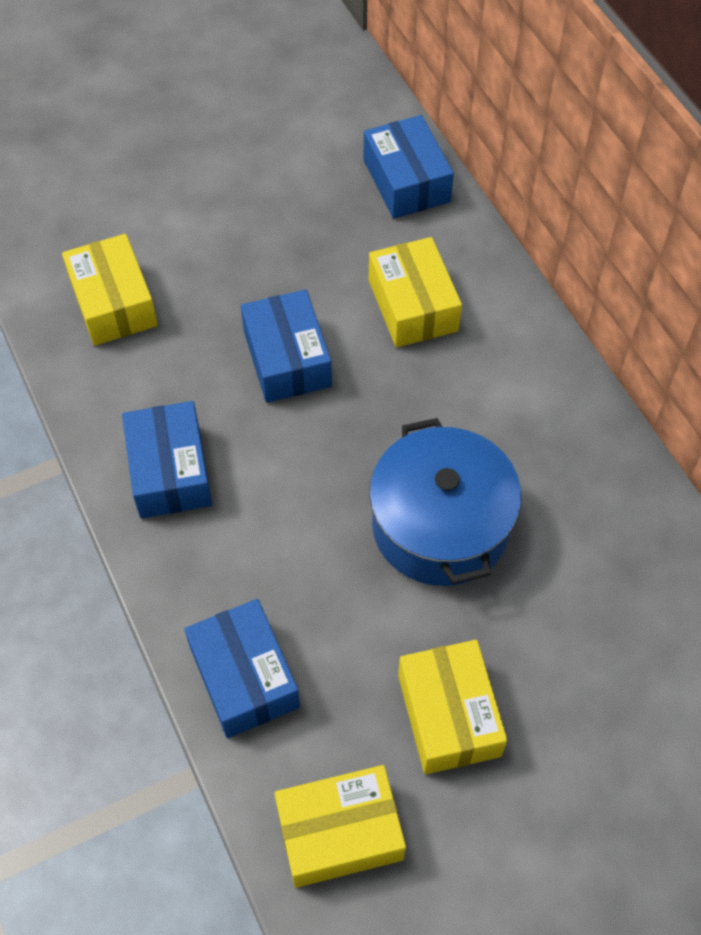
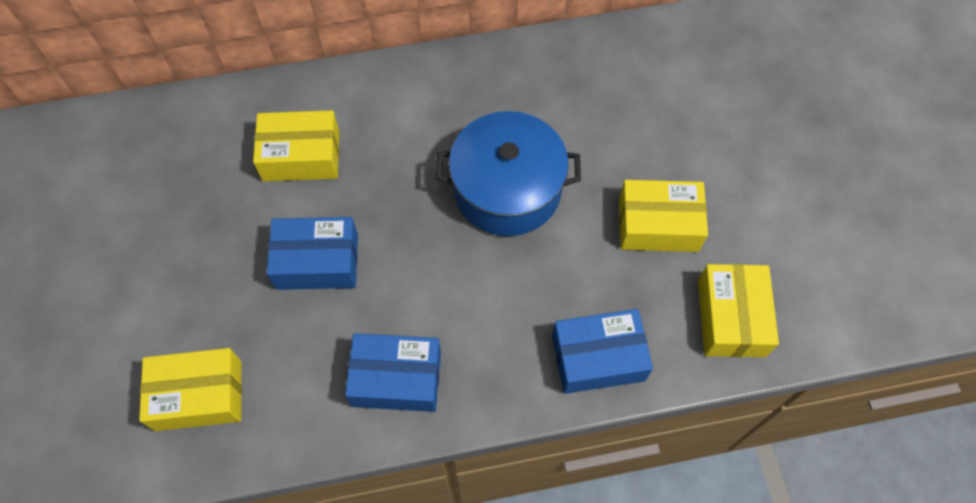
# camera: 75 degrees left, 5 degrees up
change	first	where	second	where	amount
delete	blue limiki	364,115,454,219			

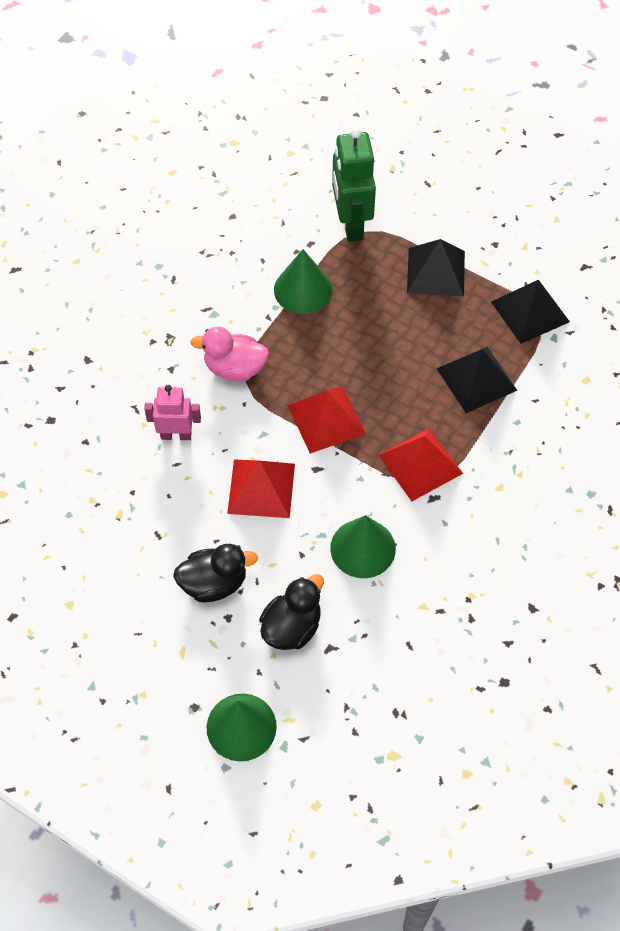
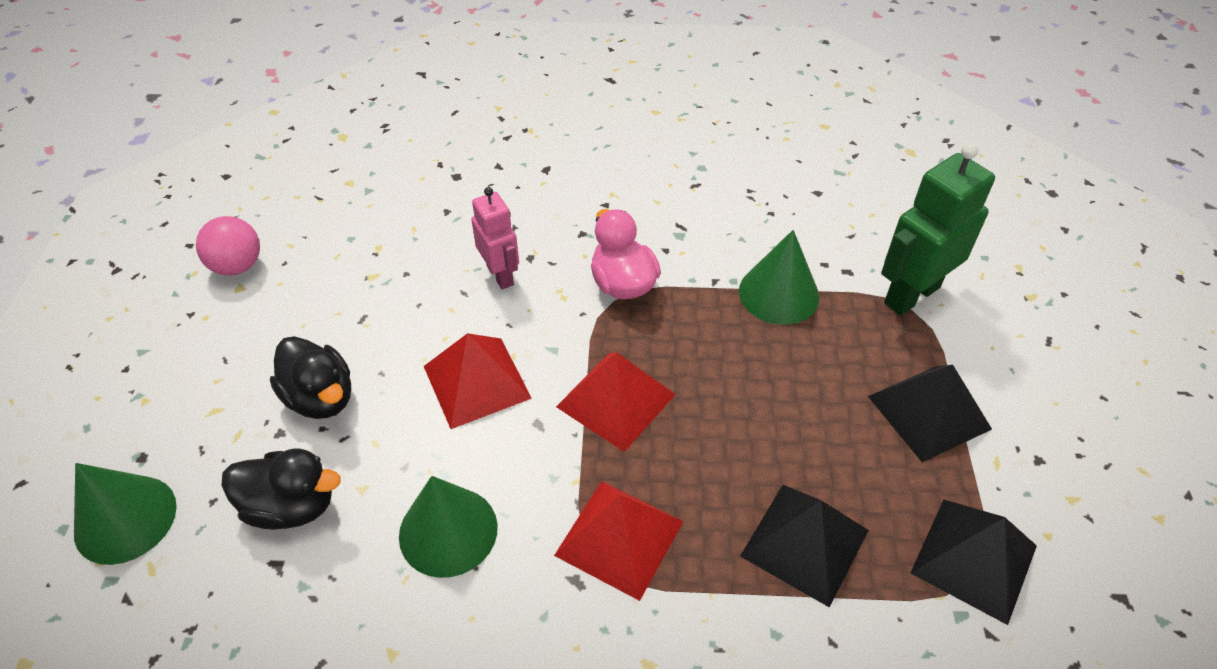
# camera: 60 degrees right, 10 degrees down
change	first	where	second	where	amount
insert			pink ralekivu	196,216,260,276	

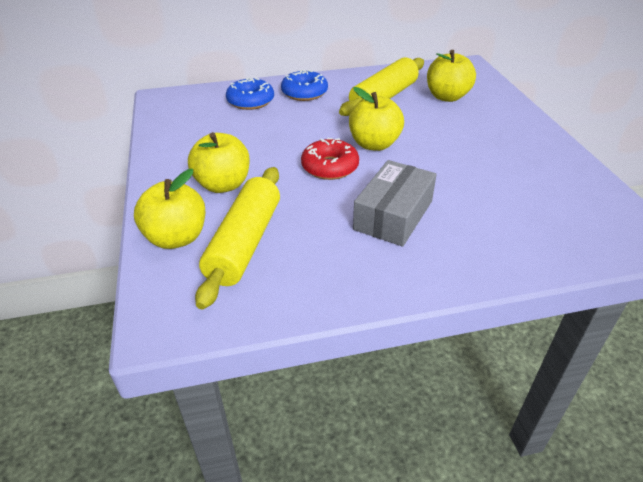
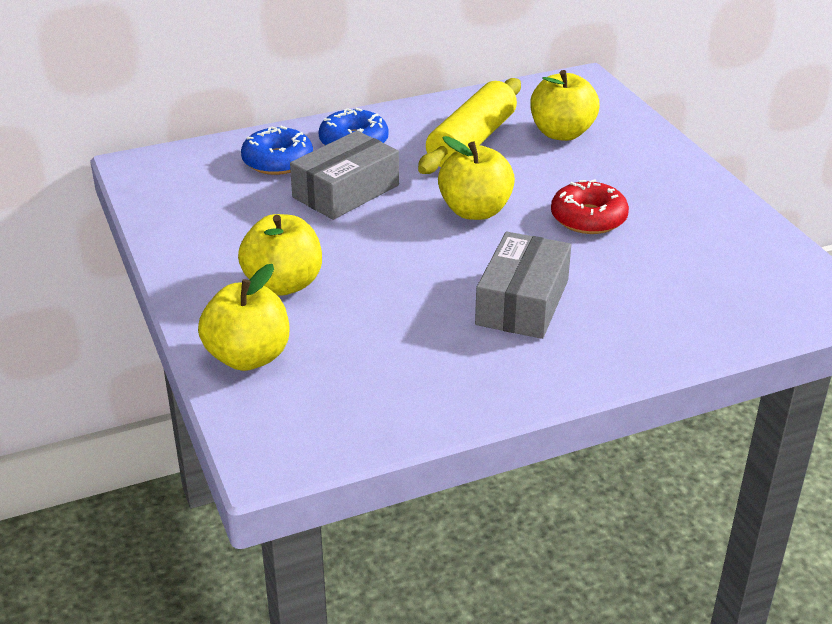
# camera: 10 degrees left, 5 degrees down
change	first	where	second	where	amount
delete	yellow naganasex	195,167,280,309			
insert			grey limiki	290,131,399,220	
move	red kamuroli	301,138,359,180		551,180,629,234	

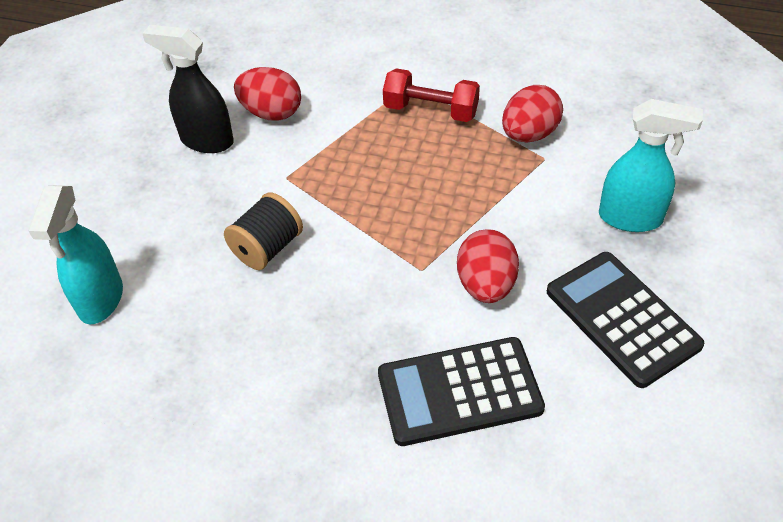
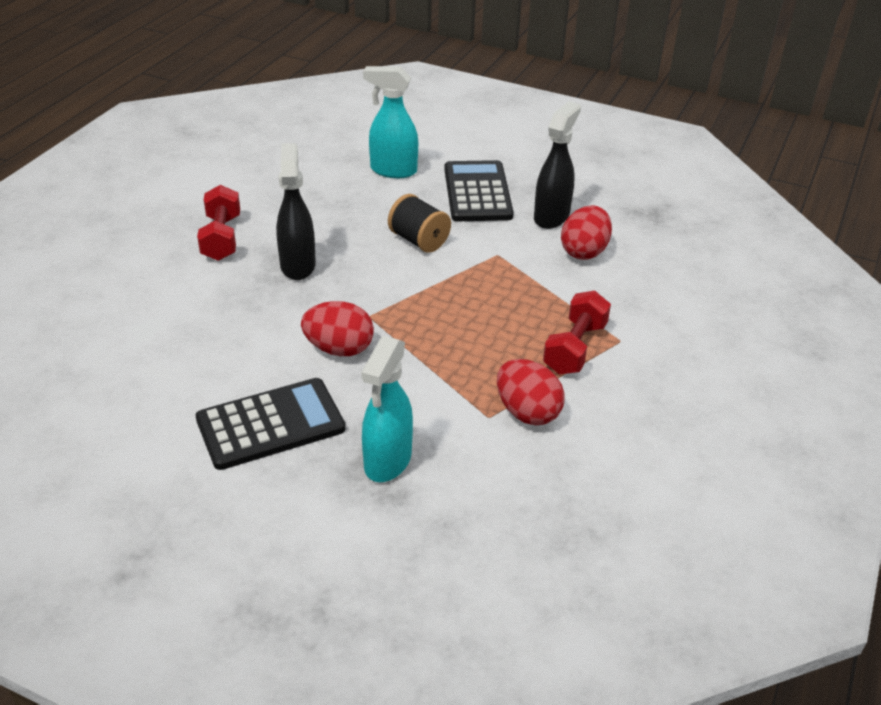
# camera: 95 degrees right, 10 degrees down
change	first	where	second	where	amount
insert			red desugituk	197,185,240,261	
insert			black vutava	276,143,316,280	
move	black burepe	378,337,545,446		444,160,514,221	

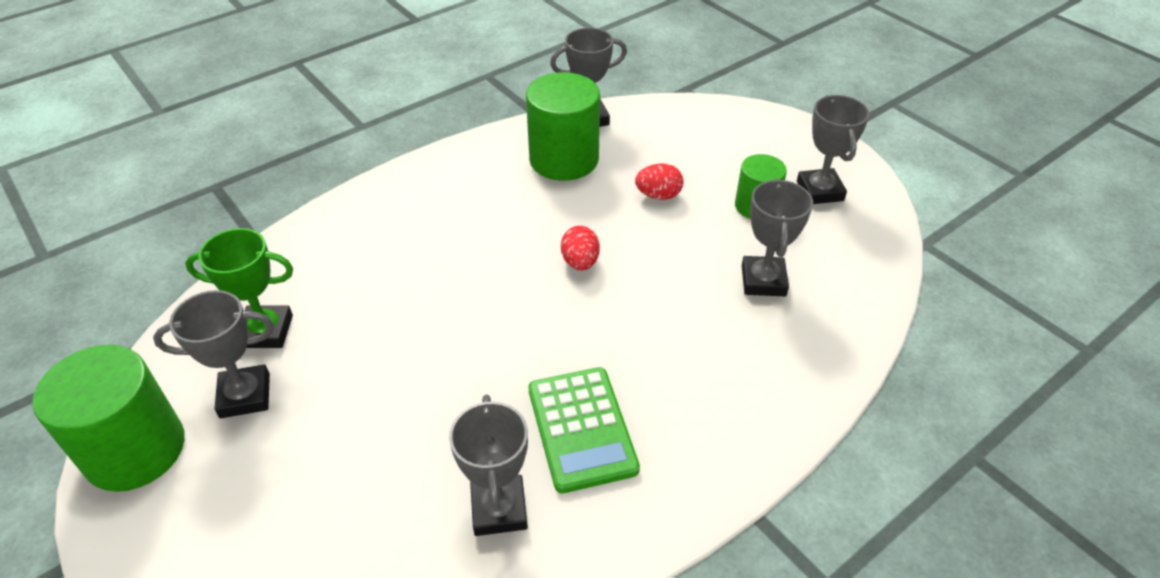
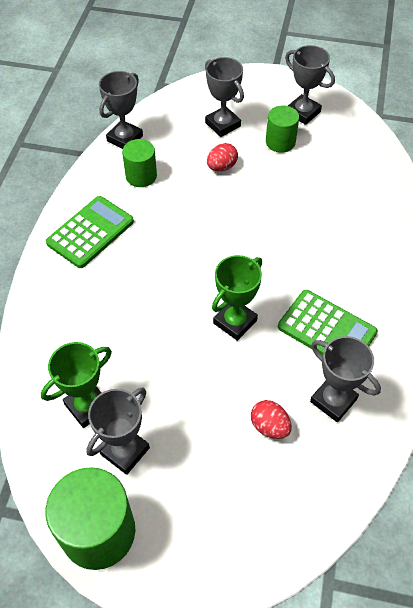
# camera: 40 degrees left, 10 degrees up
change	first	where	second	where	amount
insert			green burepe	46,196,134,268	
insert			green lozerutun	212,255,262,341	
move	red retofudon	561,226,600,270		251,400,292,439	
move	grey lozerutun	742,178,813,296		205,57,244,137	
resize	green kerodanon	526,72,600,181		122,139,157,187	x0.59

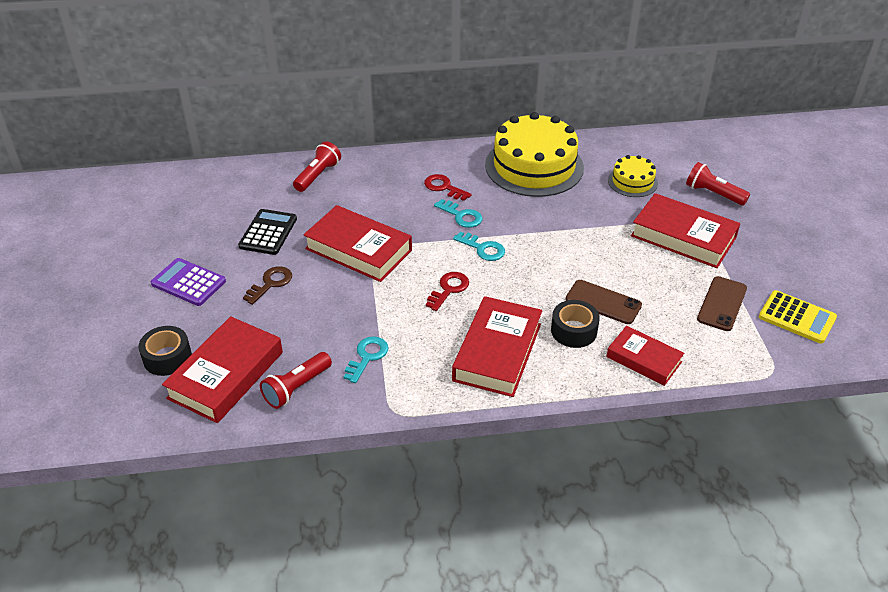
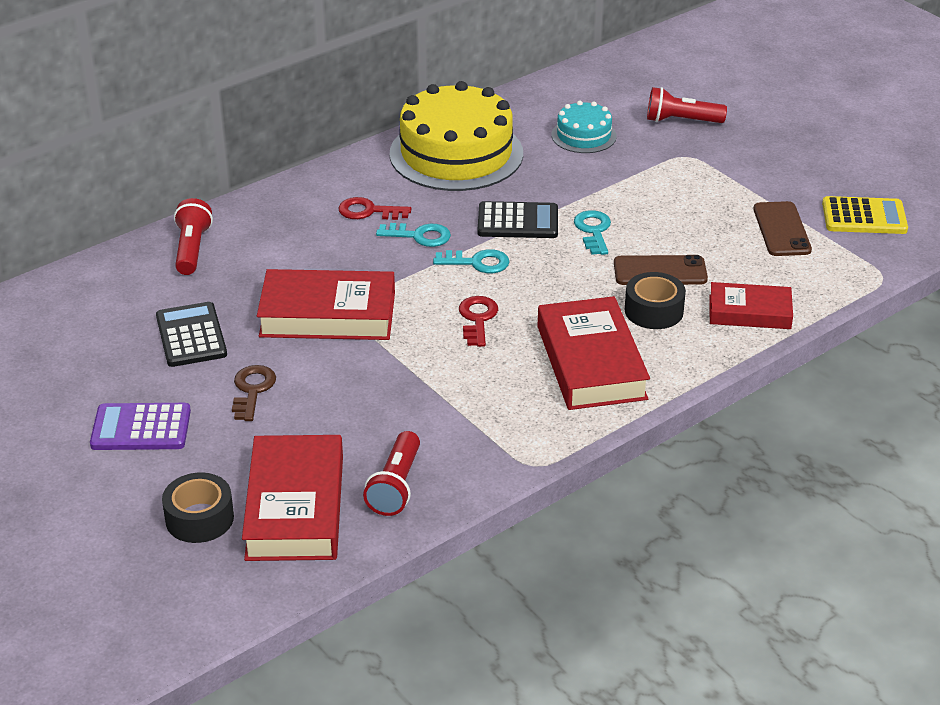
# camera: 30 degrees left, 5 degrees down
change	first	where	second	where	amount
delete	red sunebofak	631,193,740,268			
insert			black burepe	478,201,558,238	
move	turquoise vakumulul	344,336,388,383		574,210,611,255	
recolor	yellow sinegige	608,155,658,197	turquoise sinegige	552,101,617,153	

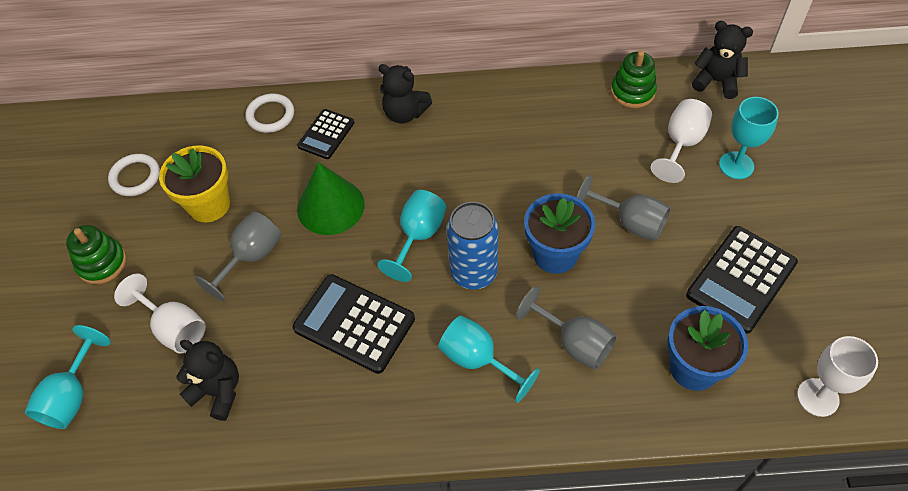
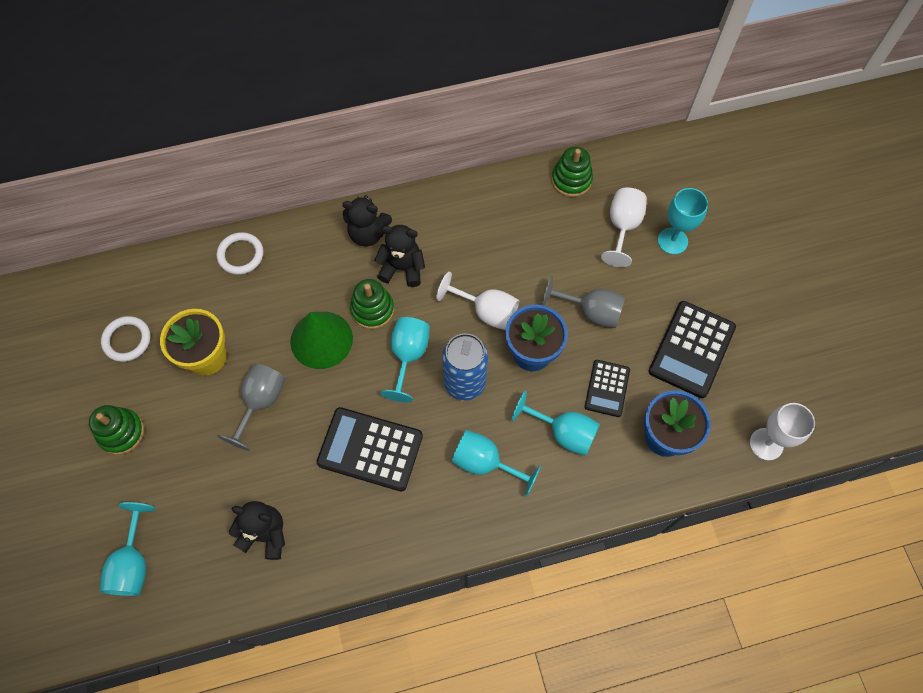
# camera: 15 degrees left, 10 degrees up
change	first	where	second	where	amount
insert			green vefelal	350,279,394,329	
move	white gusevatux	114,273,206,354		437,271,519,330	
move	black burepe	297,109,354,159		585,360,630,417	
move	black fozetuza	692,21,753,99		374,225,425,287	
recolor	grey gusevatux	516,286,617,370	turquoise gusevatux	511,391,600,456	

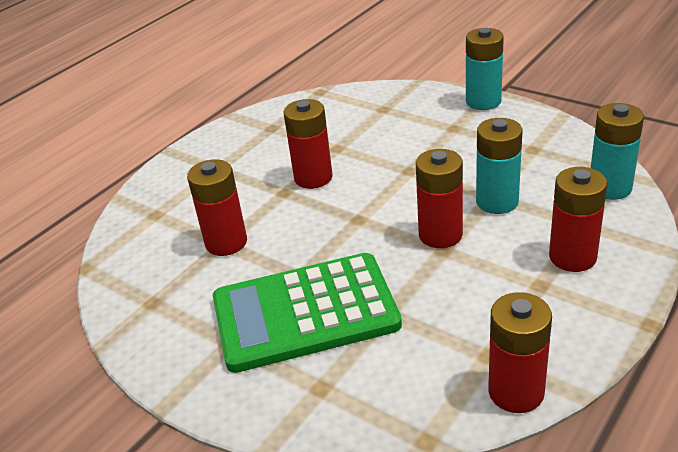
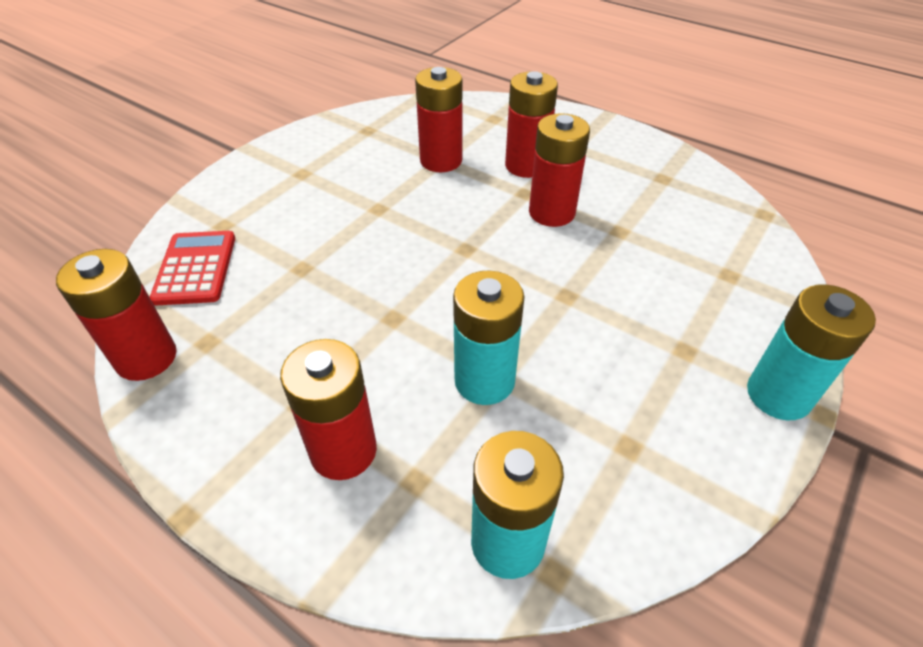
# camera: 85 degrees right, 10 degrees up
change	first	where	second	where	amount
delete	green burepe	213,253,402,373			
insert			red burepe	150,231,235,305	
move	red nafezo	416,149,463,248		505,71,558,178	

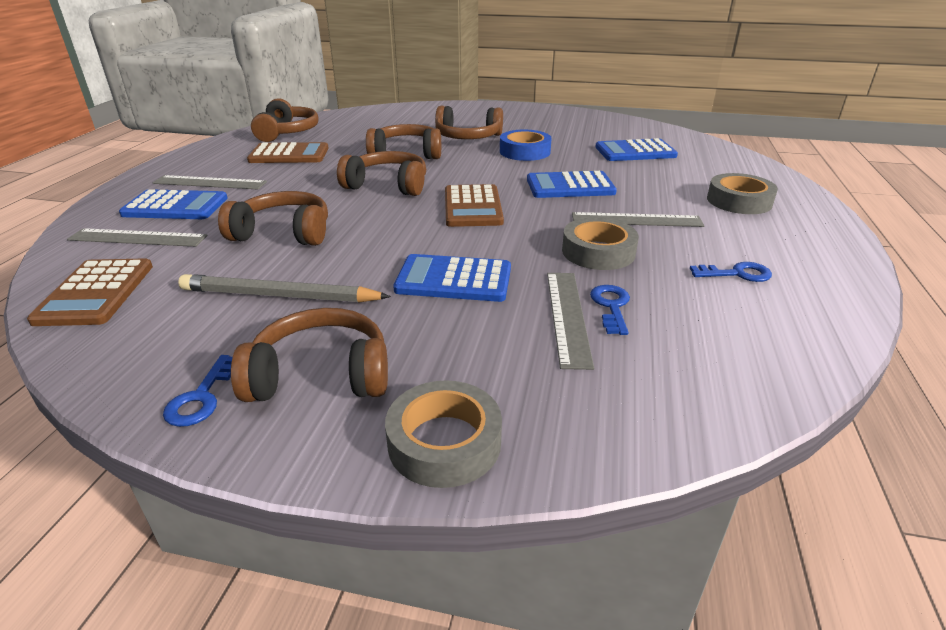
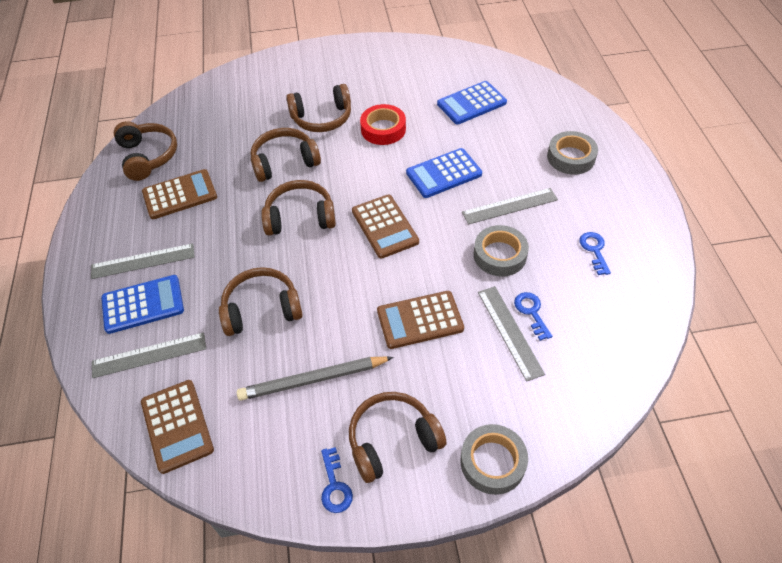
# camera: 20 degrees left, 20 degrees up
change	first	where	second	where	amount
recolor	blue burepe	393,254,511,302	brown burepe	377,291,464,349	
recolor	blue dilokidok	500,130,552,161	red dilokidok	360,104,406,145	
rotate	blue vakumulul	690,262,772,282		579,232,611,275	75 degrees counterclockwise

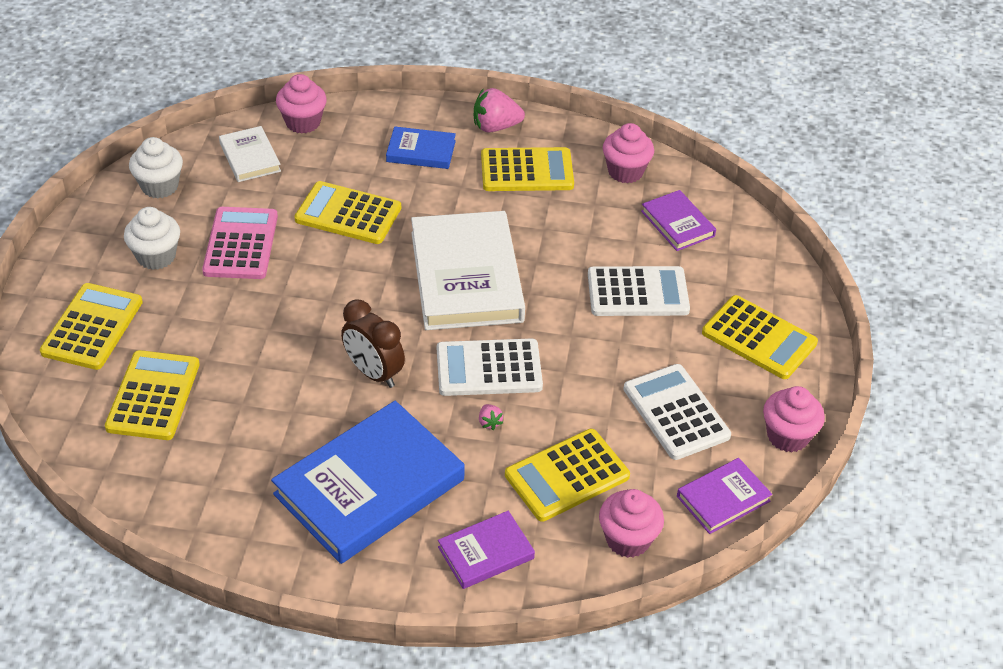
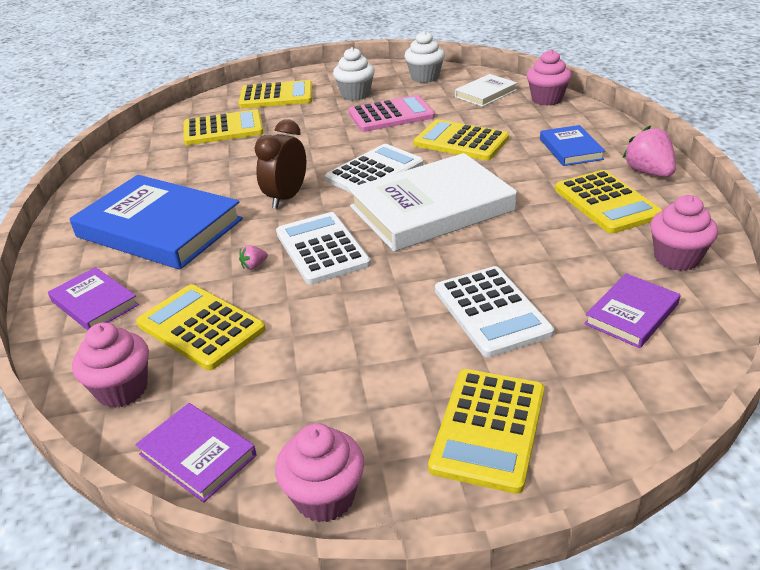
# camera: 75 degrees right, 10 degrees down
change	first	where	second	where	amount
move	white burepe	623,364,731,460		325,144,424,193	
rotate	yellow burepe	294,181,401,244		413,119,509,160	60 degrees counterclockwise

